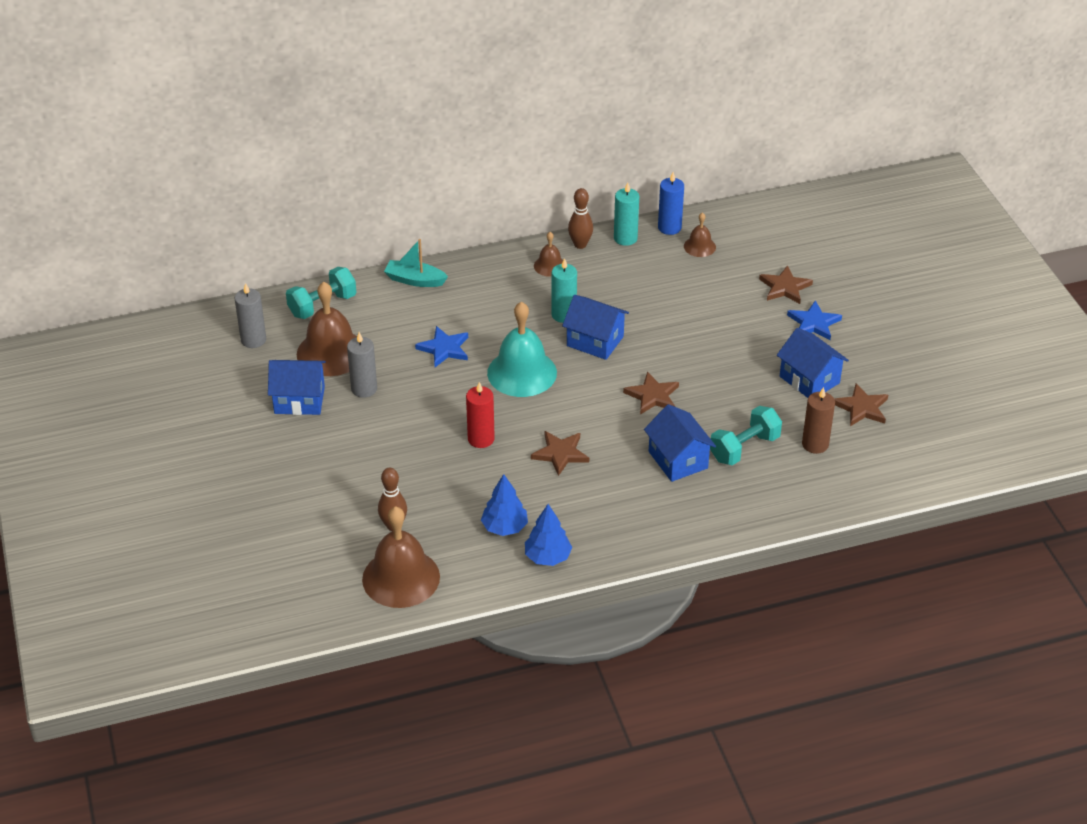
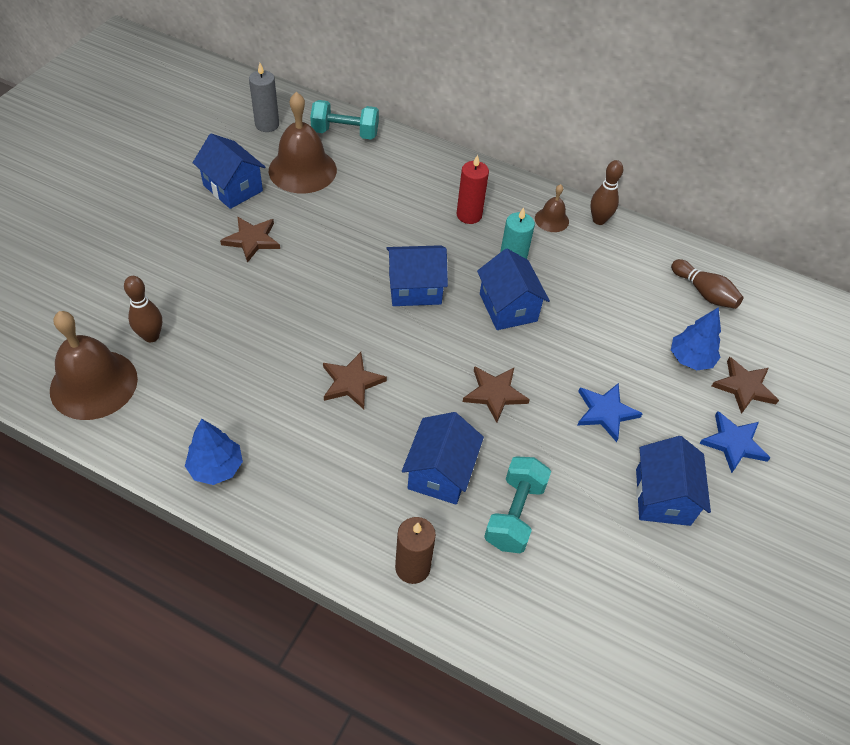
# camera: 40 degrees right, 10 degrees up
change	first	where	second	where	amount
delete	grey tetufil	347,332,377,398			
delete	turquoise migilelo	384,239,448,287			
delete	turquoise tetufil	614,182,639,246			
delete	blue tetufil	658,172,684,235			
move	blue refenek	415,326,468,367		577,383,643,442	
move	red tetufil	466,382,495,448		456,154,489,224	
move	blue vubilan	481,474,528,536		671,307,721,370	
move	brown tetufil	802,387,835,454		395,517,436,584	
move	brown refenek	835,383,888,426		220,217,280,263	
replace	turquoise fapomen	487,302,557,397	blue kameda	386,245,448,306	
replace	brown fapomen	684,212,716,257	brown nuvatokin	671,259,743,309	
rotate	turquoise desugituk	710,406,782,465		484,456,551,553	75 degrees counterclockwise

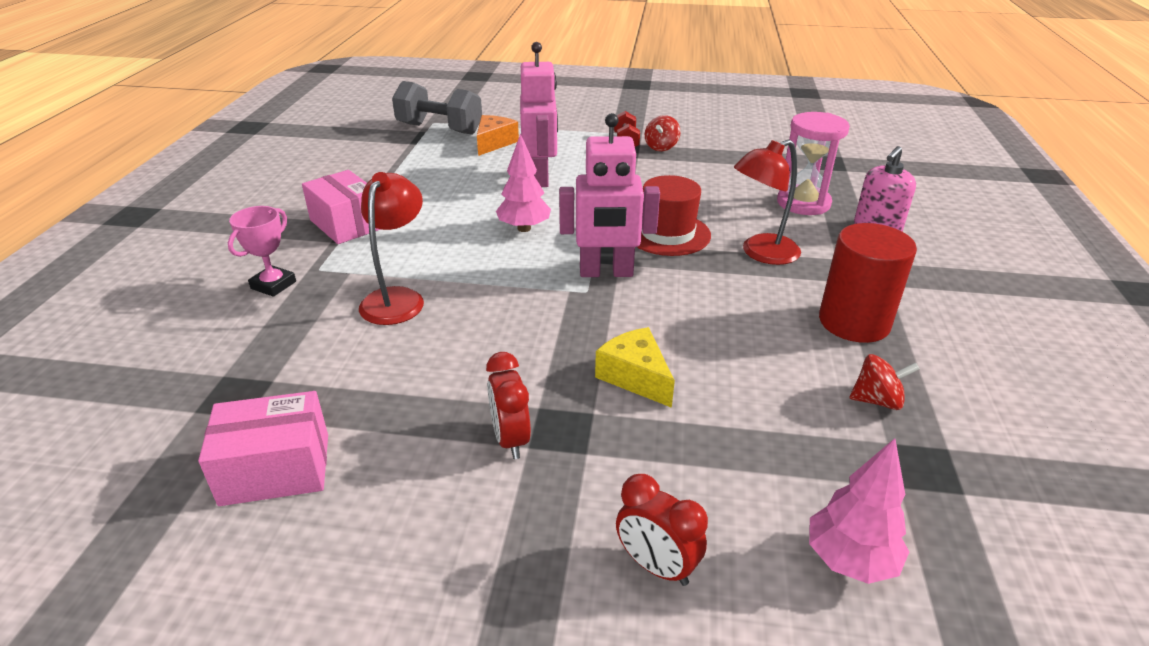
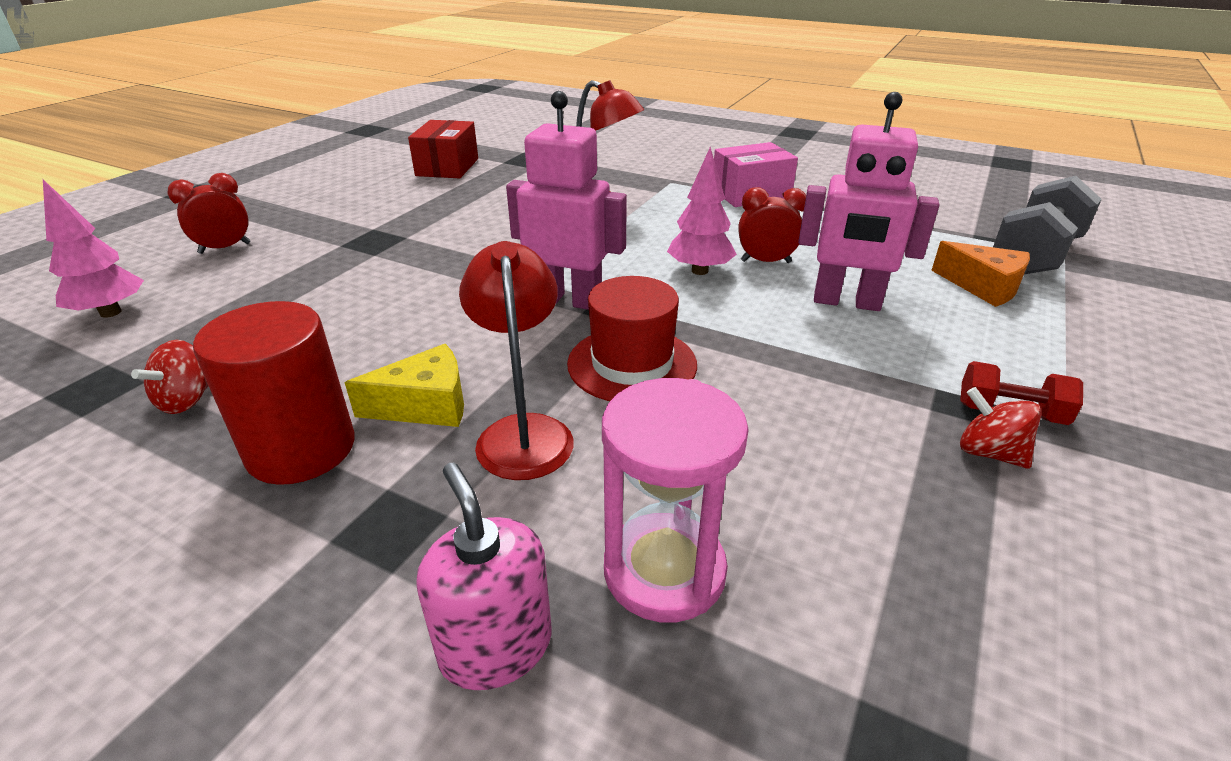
# camera: 110 degrees right, 0 degrees up
change	first	where	second	where	amount
delete	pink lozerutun	228,206,296,297			
move	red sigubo	486,352,531,459		738,187,806,263	
move	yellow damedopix	595,327,675,408		344,344,464,427	
recolor	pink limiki	198,391,328,506	red limiki	408,120,478,178	
rotate	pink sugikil	559,113,660,277		506,91,627,310	90 degrees clockwise

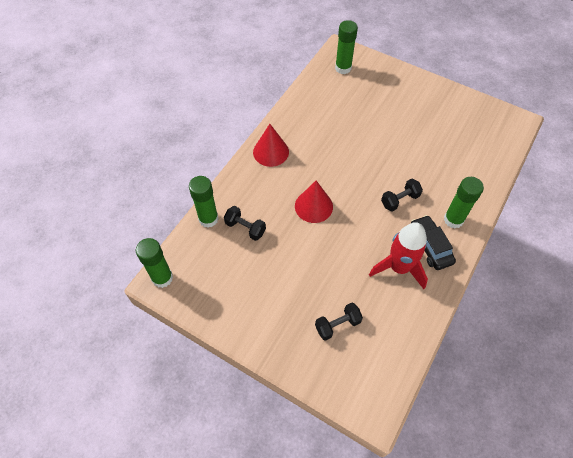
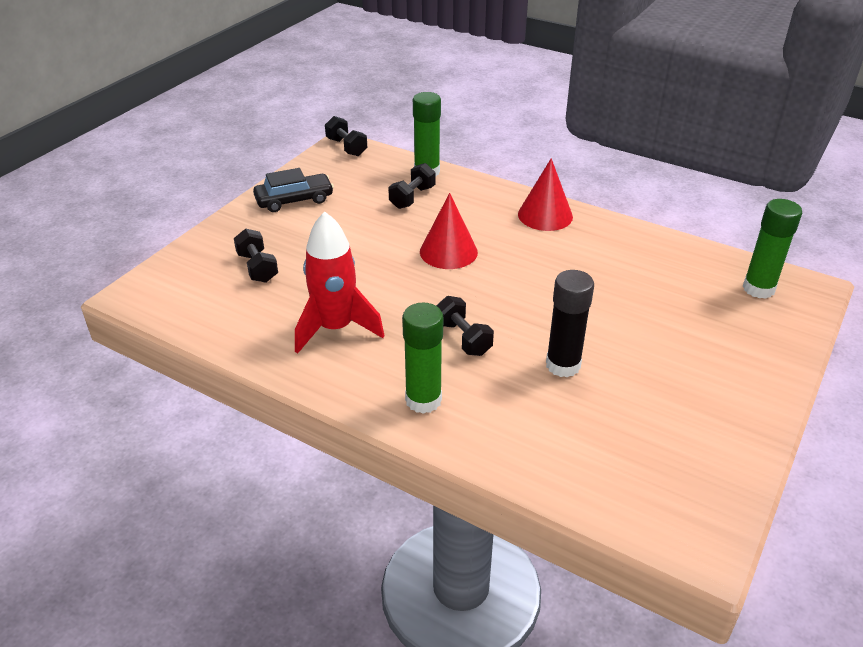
# camera: 90 degrees right, 20 degrees down
change	first	where	second	where	amount
insert			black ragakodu	546,270,594,377	
move	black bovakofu	411,215,456,270		253,168,334,212	
replace	green ragakodu	136,238,173,288	black desugituk	325,116,367,156	

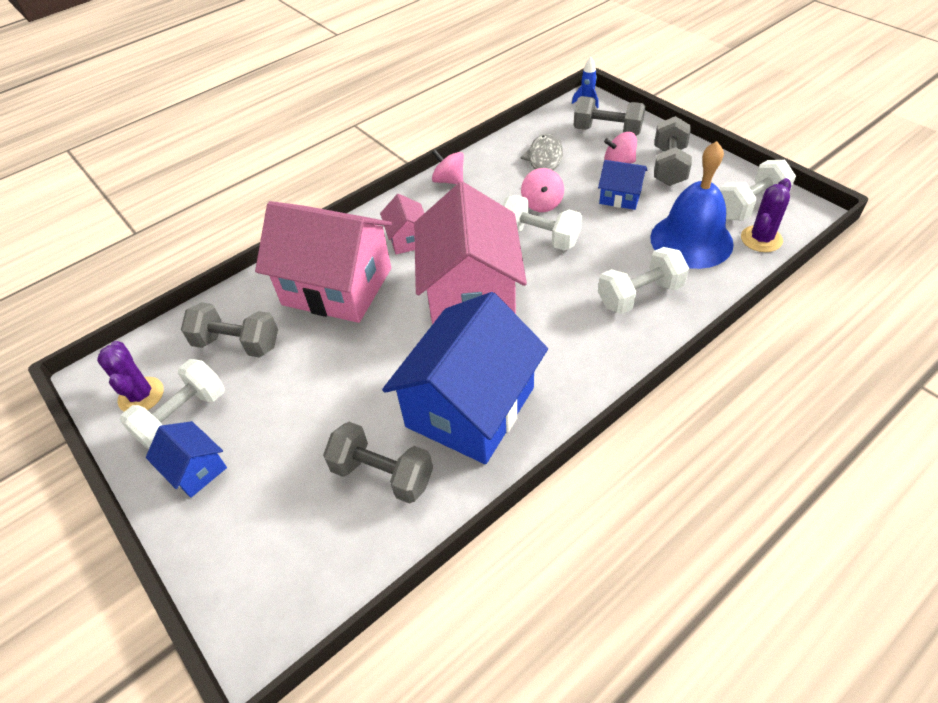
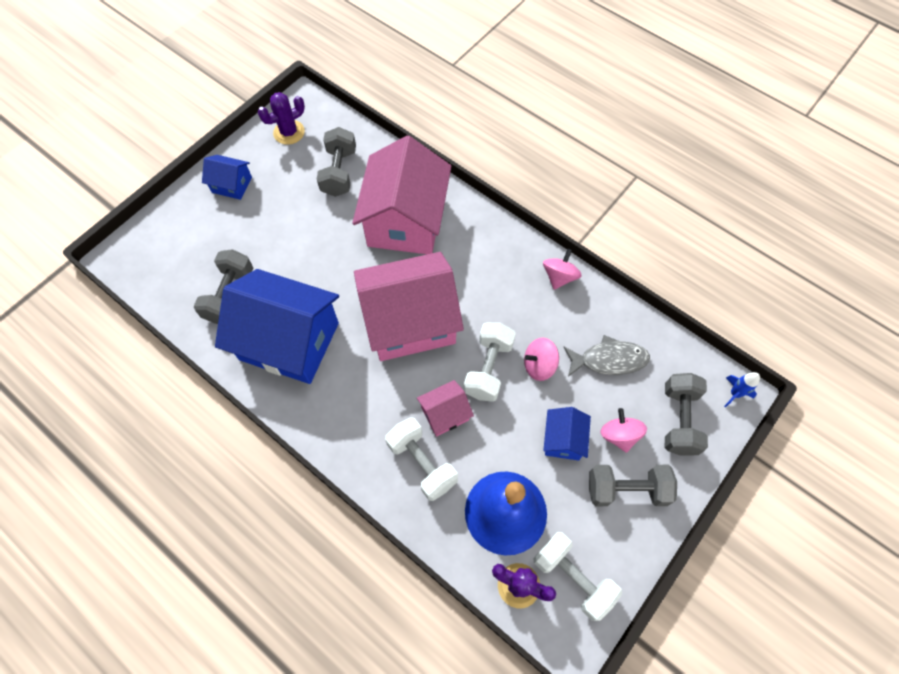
# camera: 75 degrees right, 15 degrees up
change	first	where	second	where	amount
delete	white desugituk	120,359,225,449			
move	pink kameda	380,194,424,254		417,380,474,436	
rotate	blue kameda	146,421,227,498		202,155,252,200	75 degrees clockwise

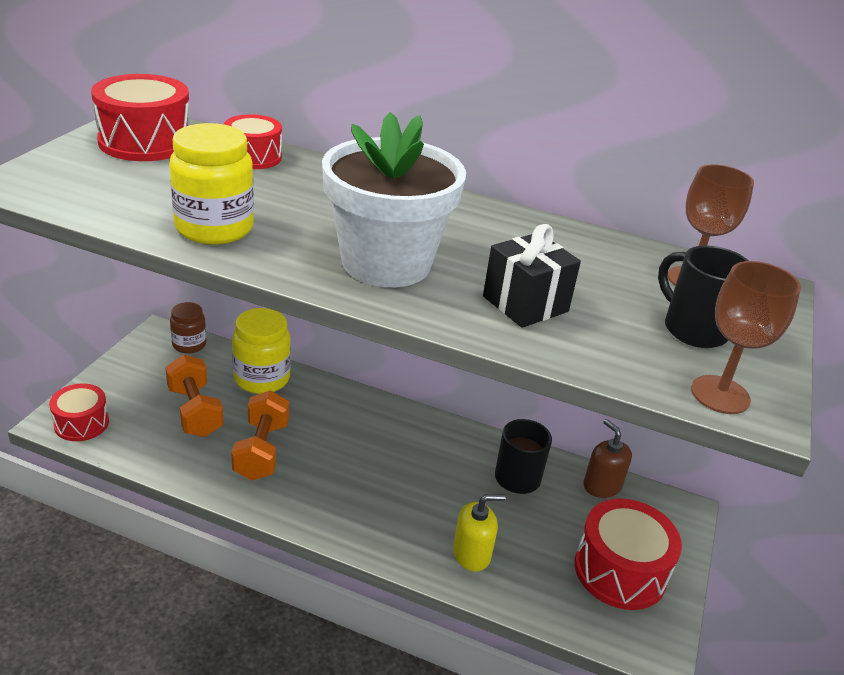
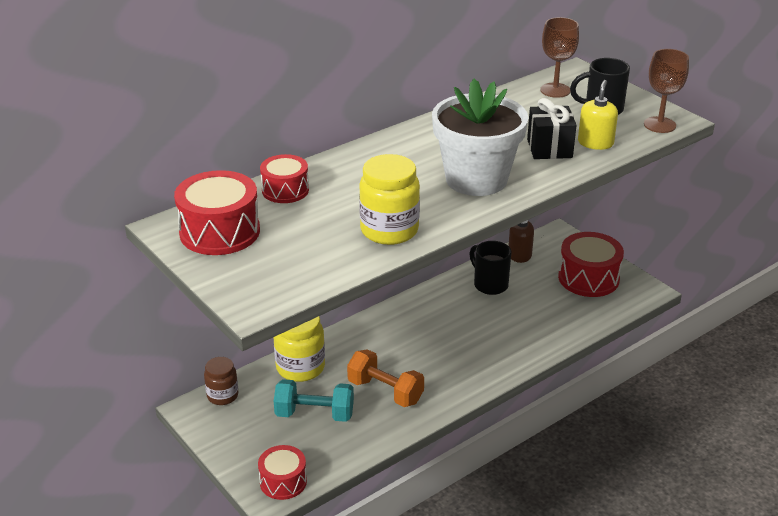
# camera: 55 degrees left, 0 degrees up
change	first	where	second	where	amount
move	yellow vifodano	453,494,506,571		578,80,618,150	
recolor	orange desugituk	165,355,224,437	turquoise desugituk	274,379,354,422	

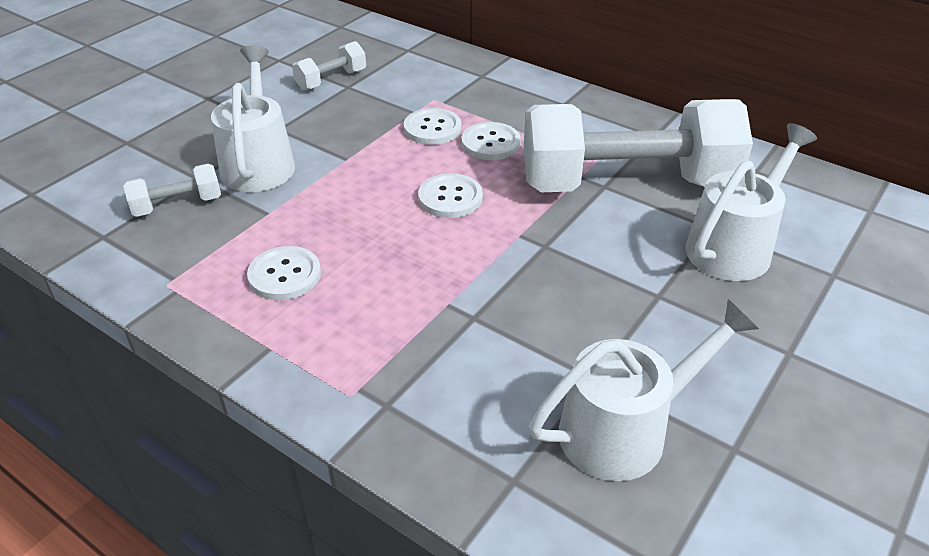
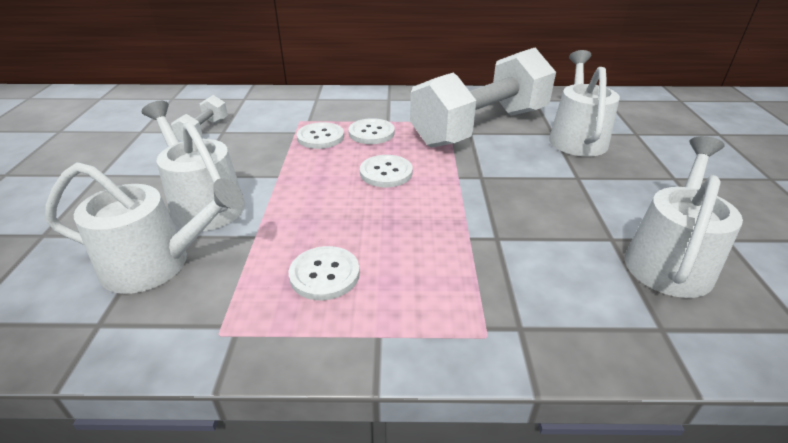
# camera: 35 degrees left, 5 degrees down
change	first	where	second	where	amount
replace	white desugituk	123,163,221,217	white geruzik	45,162,244,294	

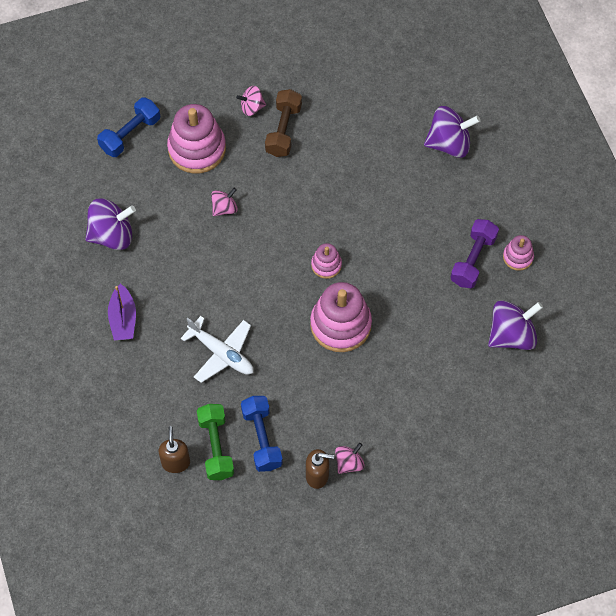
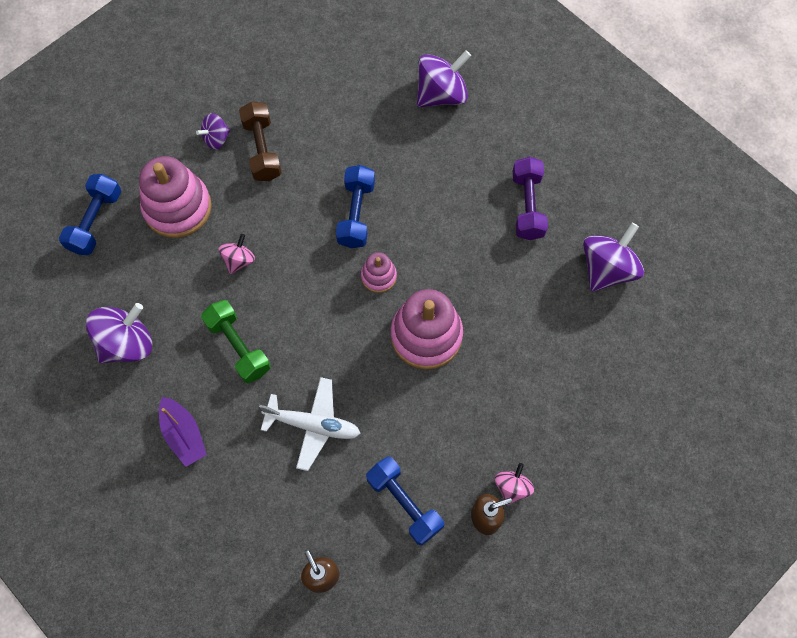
# camera: 25 degrees left, 5 degrees up
change	first	where	second	where	amount
delete	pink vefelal	503,235,534,271			
insert			blue desugituk	336,165,375,248	
move	green desugituk	197,404,234,480		201,300,271,383	
recolor	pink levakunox	236,86,266,116	purple levakunox	196,113,231,150	

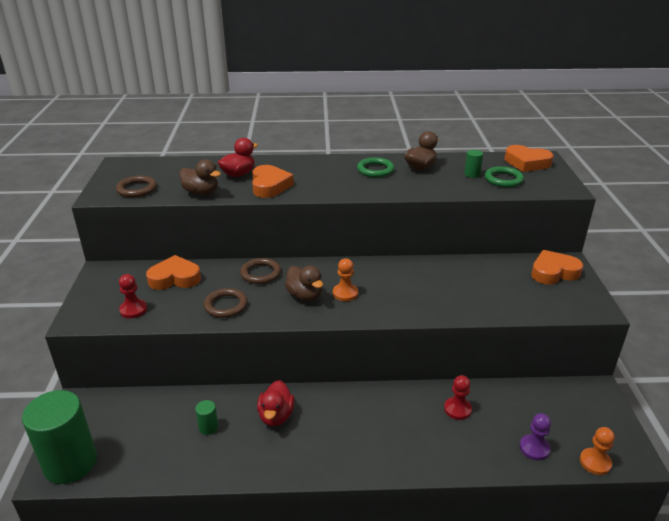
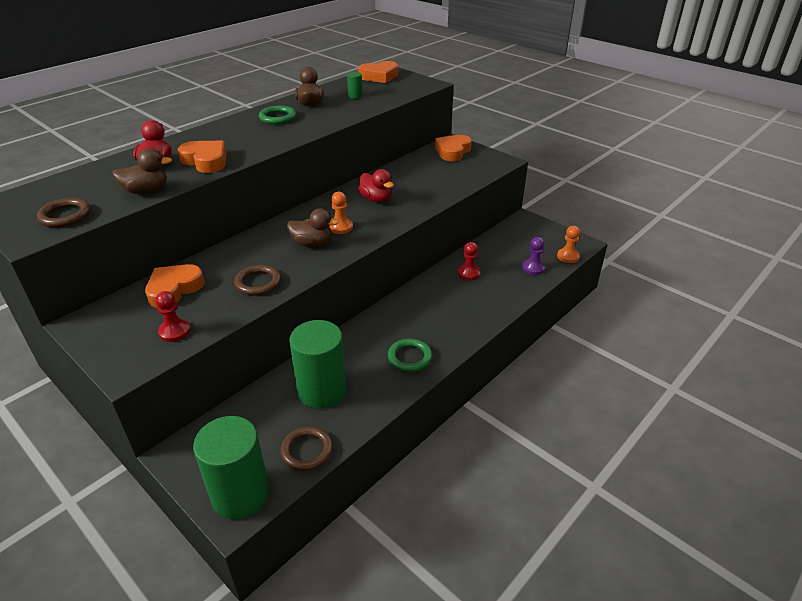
# camera: 45 degrees left, 5 degrees up
change	first	where	second	where	amount
move	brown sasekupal	240,258,281,284		280,426,333,471	
move	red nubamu	257,380,295,426		358,169,394,203	
move	green sasekupal	485,166,524,187		388,339,432,372	
resize	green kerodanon	195,400,218,435		290,320,346,409	x2.48

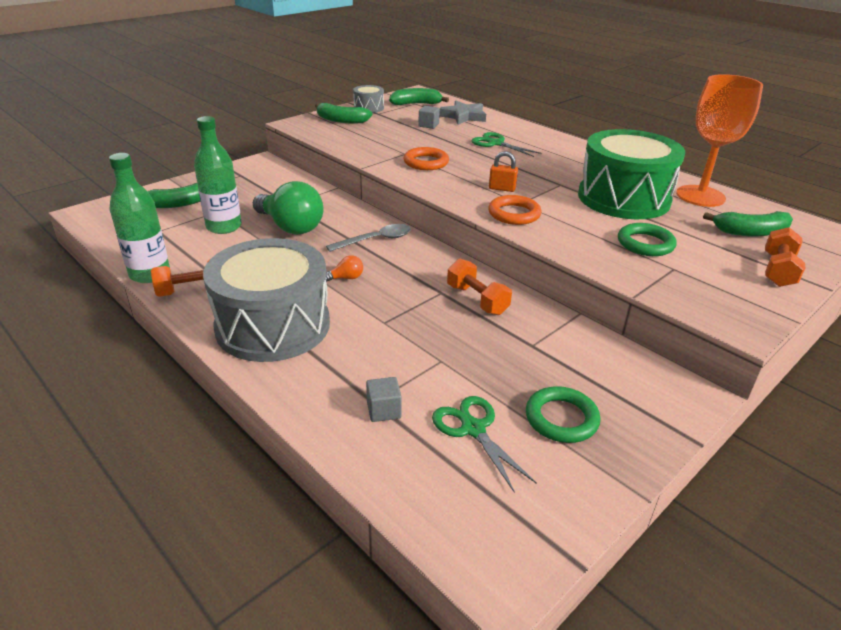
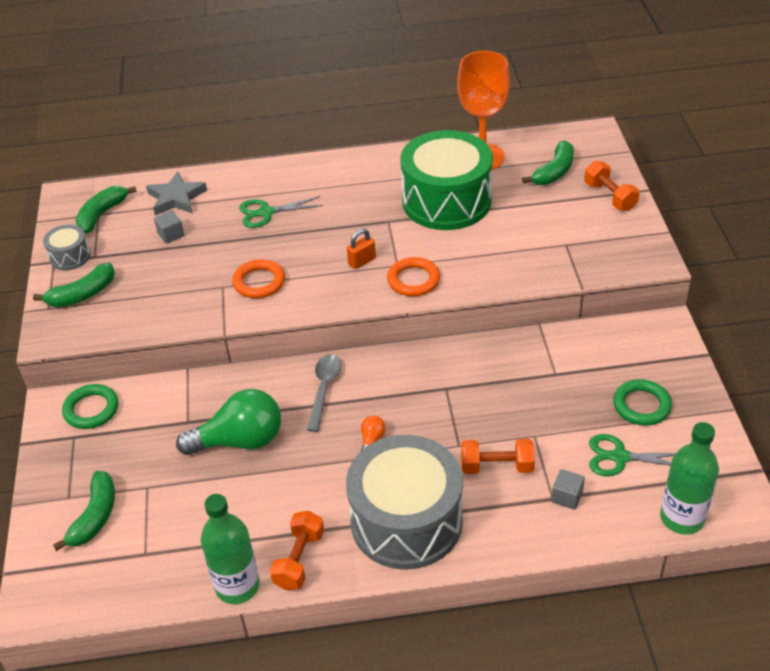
# camera: 50 degrees left, 10 degrees up
change	first	where	second	where	amount
move	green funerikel	194,116,242,234		660,422,719,535	
move	orange desugituk	447,259,512,315		461,439,535,474	
move	green sasekupal	618,223,677,256		62,384,118,429	

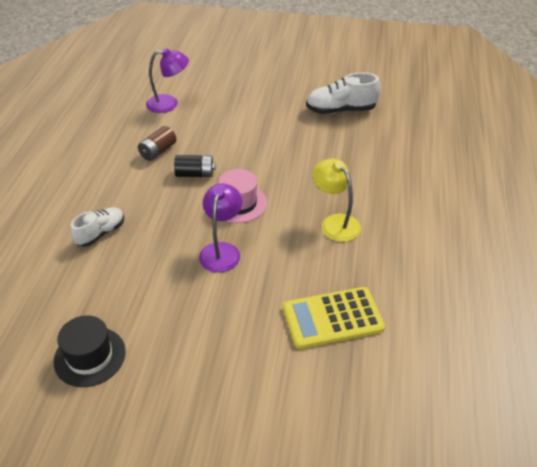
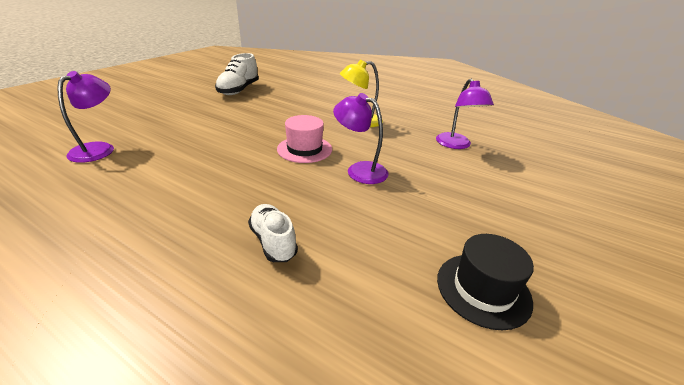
# camera: 70 degrees left, 10 degrees down
change	first	where	second	where	amount
delete	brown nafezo	138,126,176,161			
delete	black nafezo	174,155,215,177			
replace	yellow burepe	283,287,385,349	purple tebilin	436,79,494,149	

